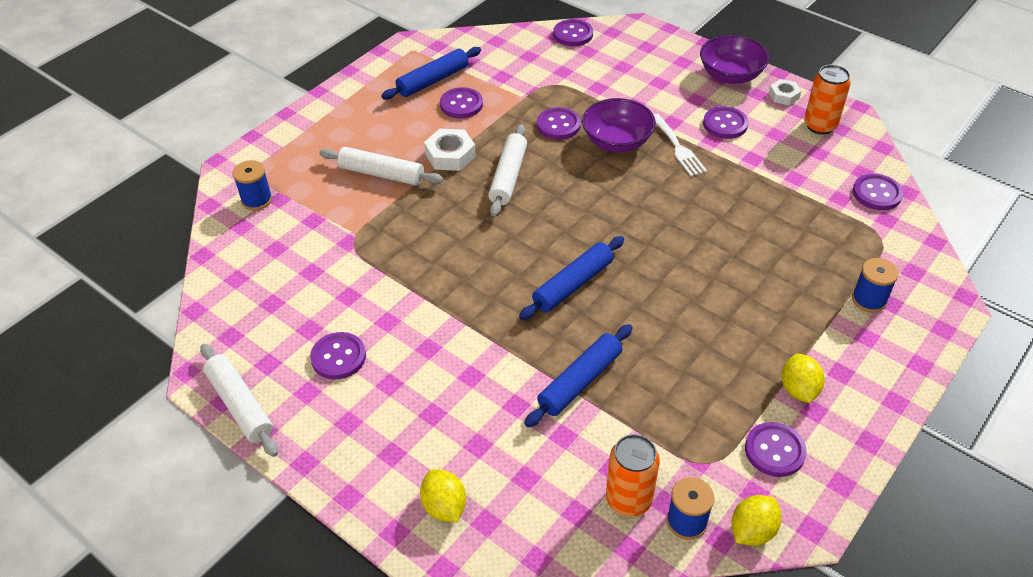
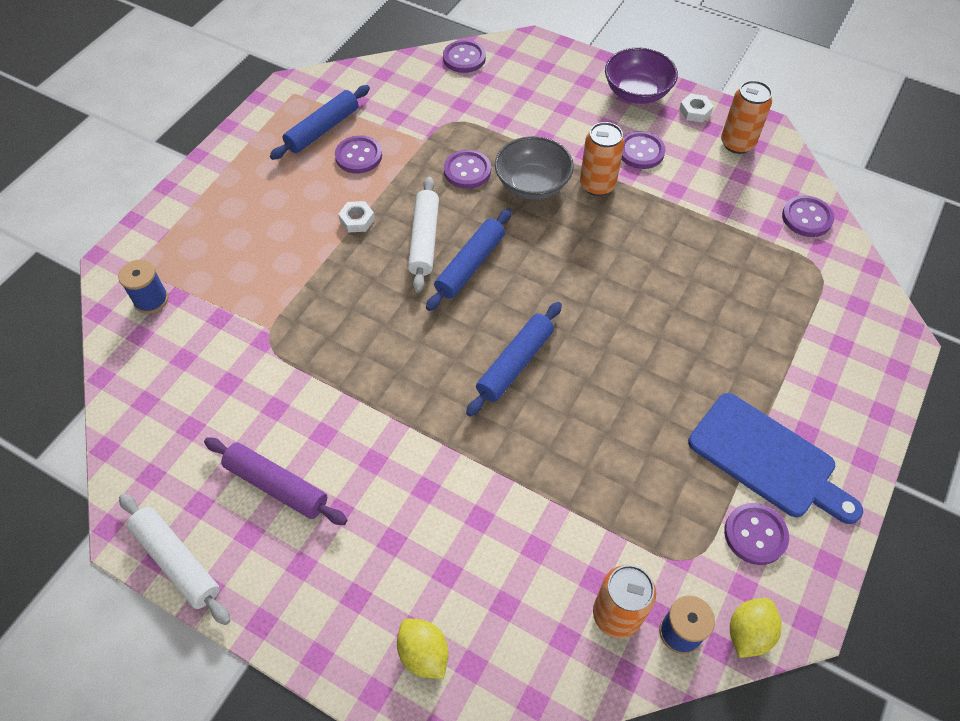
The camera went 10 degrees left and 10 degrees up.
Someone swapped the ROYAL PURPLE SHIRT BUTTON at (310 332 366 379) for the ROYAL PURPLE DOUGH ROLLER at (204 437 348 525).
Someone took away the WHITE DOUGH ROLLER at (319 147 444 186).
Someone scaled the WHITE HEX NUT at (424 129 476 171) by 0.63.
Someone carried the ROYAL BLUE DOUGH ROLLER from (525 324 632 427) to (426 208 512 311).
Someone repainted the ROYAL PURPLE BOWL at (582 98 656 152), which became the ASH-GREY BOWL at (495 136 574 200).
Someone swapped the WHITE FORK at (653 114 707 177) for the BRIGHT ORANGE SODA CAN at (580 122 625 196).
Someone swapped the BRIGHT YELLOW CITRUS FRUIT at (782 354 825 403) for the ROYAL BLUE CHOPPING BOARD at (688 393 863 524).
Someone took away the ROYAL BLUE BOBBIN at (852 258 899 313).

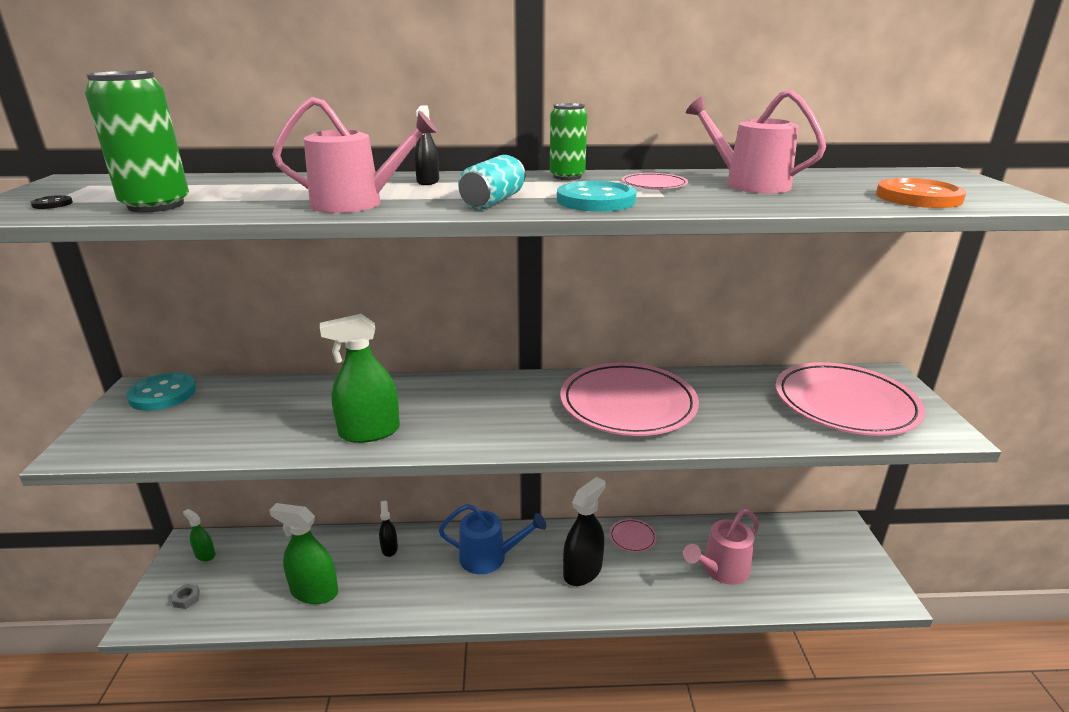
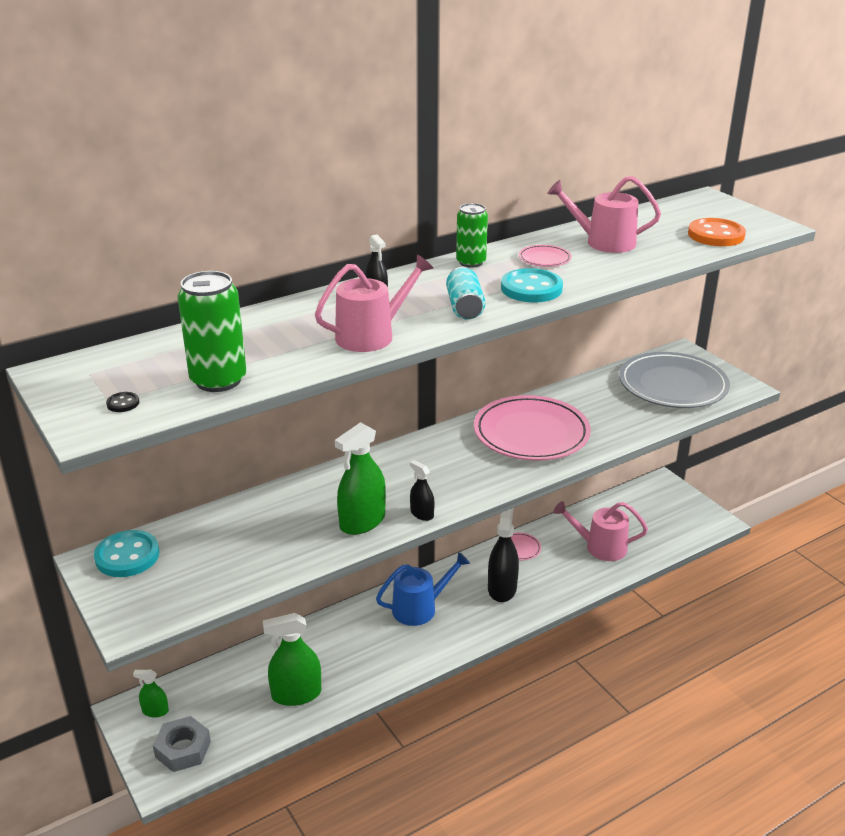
The camera went 30 degrees left and 5 degrees up.
Someone scaled the ASH-GREY HEX NUT at (172 584 200 609) by 2.08.
Someone carried the JET-BLACK SPRAY CLEANER from (379 501 398 557) to (410 460 435 521).
Someone rotated the PINK WATERING POT at (683 509 759 585) by 75 degrees clockwise.
Someone repainted the PINK PLATE at (775 362 925 436), which became the ASH-GREY PLATE at (619 352 730 408).

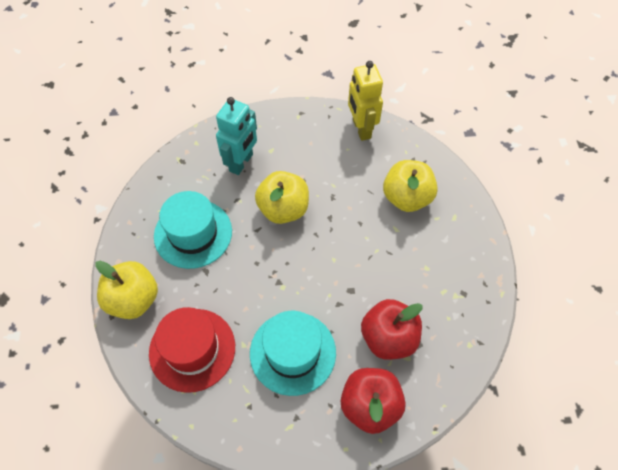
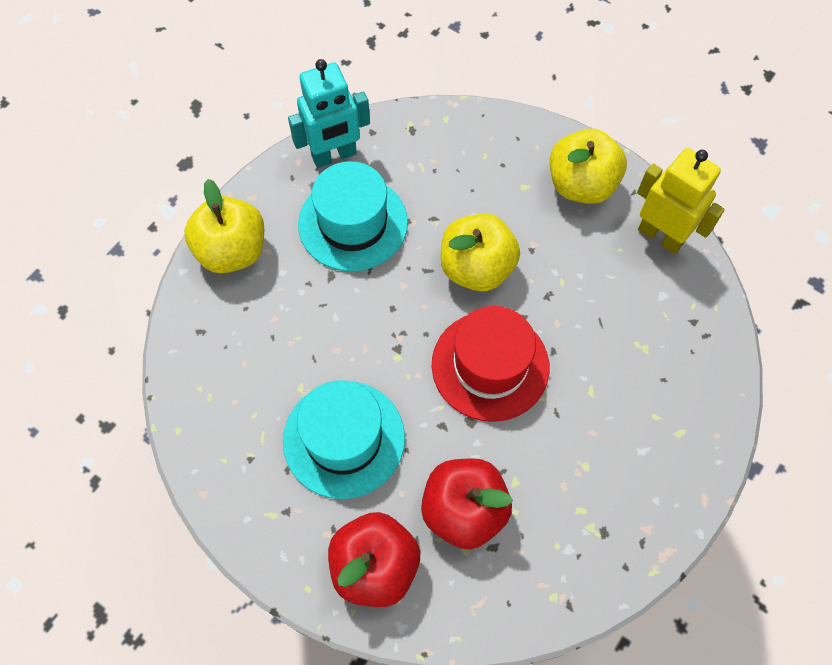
The camera went 40 degrees right and 5 degrees up.
Someone carried the SCARLET TALL HAT from (149 307 235 393) to (432 306 549 422).
Someone carried the TURQUOISE ROBOT from (216 97 257 175) to (288 59 370 168).
Someone rotated the BRIGHT YELLOW ROBOT at (348 61 383 141) by 105 degrees clockwise.
Someone carried the BRIGHT YELLOW TOY APPLE from (383 160 438 212) to (550 129 627 204).

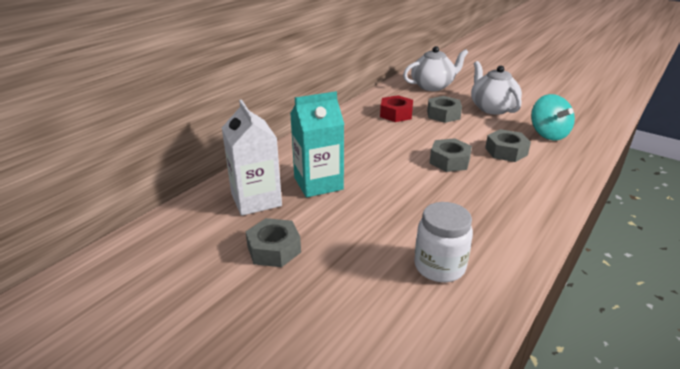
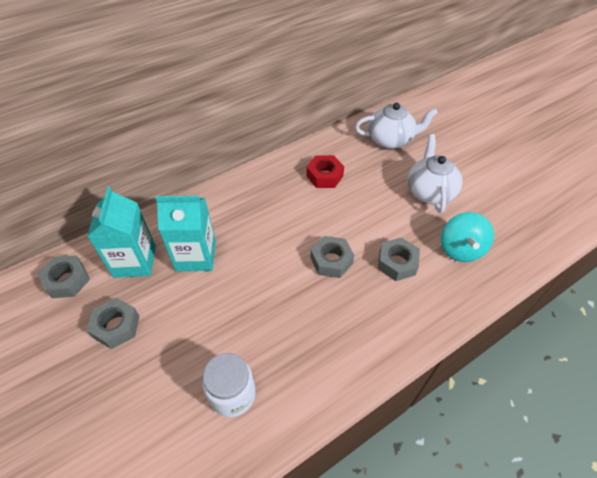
The camera went 20 degrees right and 20 degrees up.
Someone repainted the WHITE JUICE CARTON at (222 99 282 216), which became the TURQUOISE JUICE CARTON at (87 187 156 278).
Someone carried the ASH-GREY HEX NUT from (427 96 462 123) to (38 255 90 298).

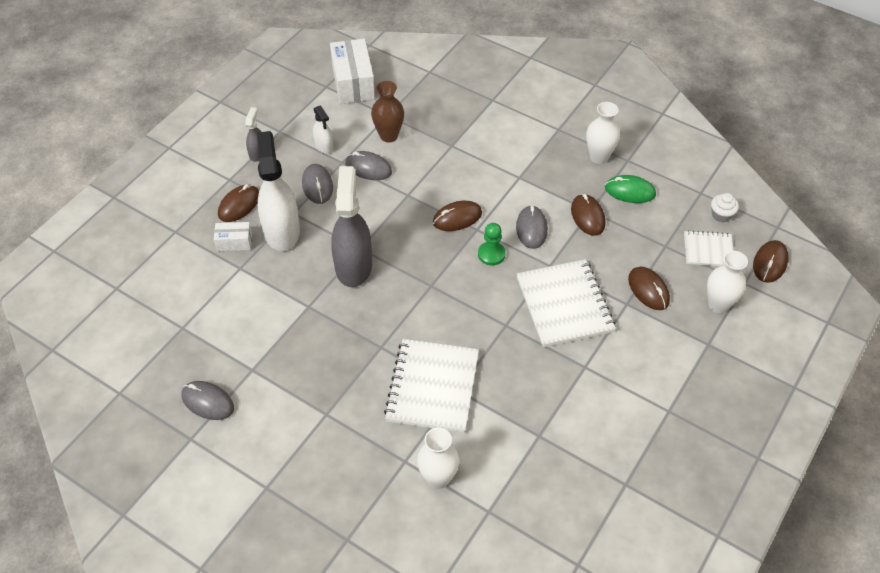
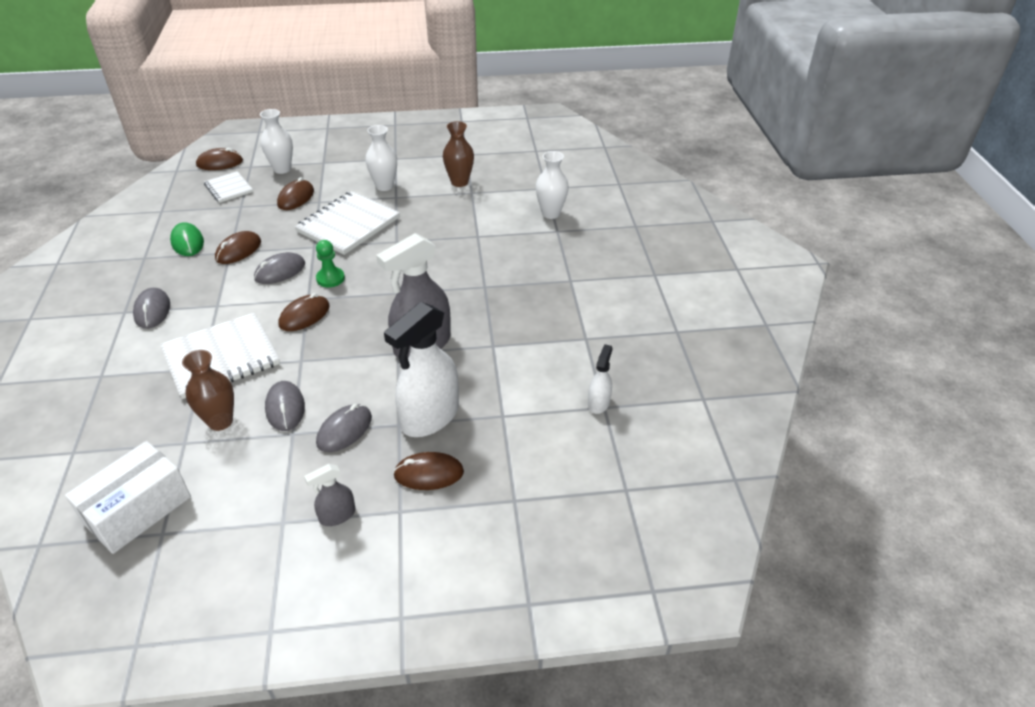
The camera went 130 degrees left and 10 degrees down.
Someone carried the ASH-GREY MOUSE from (181 381 234 420) to (133 288 170 329).
Someone took away the WHITE PACKAGE at (214 222 252 251).
Someone carried the WHITE SPRAY CLEANER from (313 105 333 154) to (588 344 613 414).
Someone carried the WHITE NOTEPAD from (384 339 479 433) to (160 312 280 399).
Someone rotated the RUSSET MOUSE at (433 201 482 231) by 75 degrees counterclockwise.
Someone carried the WHITE VASE from (586 102 620 164) to (365 125 397 191).
Someone took away the WHITE FAIRY CAKE at (711 193 739 222).
Someone put down the RUSSET VASE at (443 121 474 187).

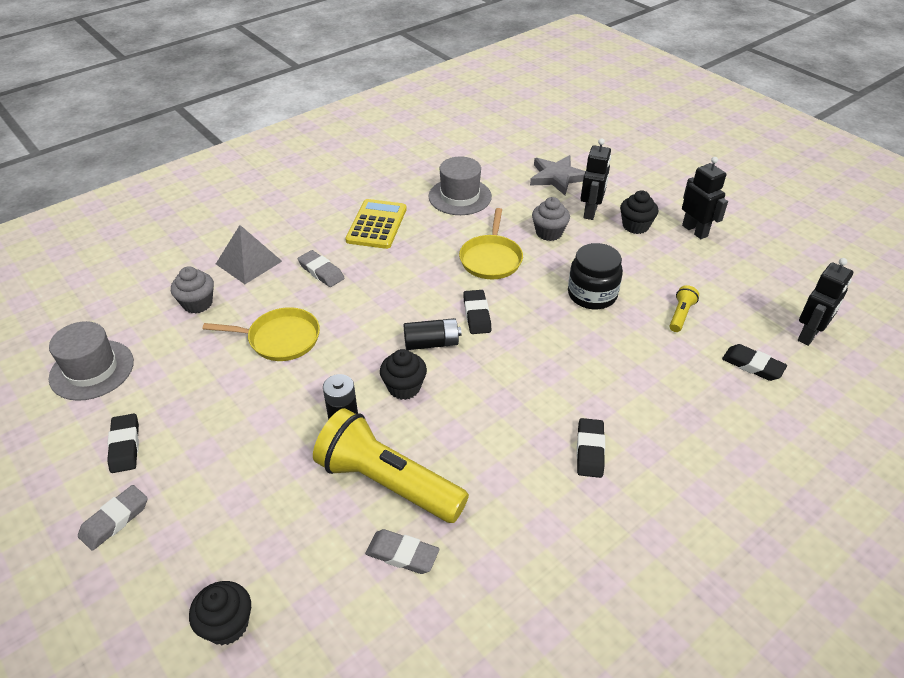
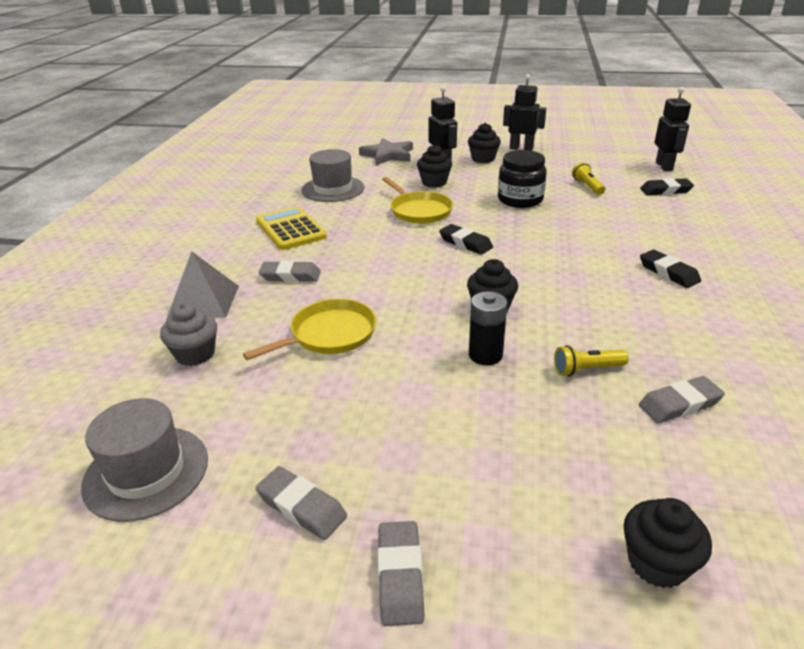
The camera went 40 degrees left and 10 degrees down.
Someone repainted the JET-BLACK PENCIL ERASER at (107 414 139 473), which became the ASH-GREY PENCIL ERASER at (256 466 347 540).
Someone scaled the BRIGHT YELLOW TORCH at (313 408 469 523) by 0.42.
Someone took away the JET-BLACK AA BATTERY at (404 318 462 350).
Someone repainted the ASH-GREY FAIRY CAKE at (532 197 570 241), which became the JET-BLACK FAIRY CAKE at (417 144 452 188).

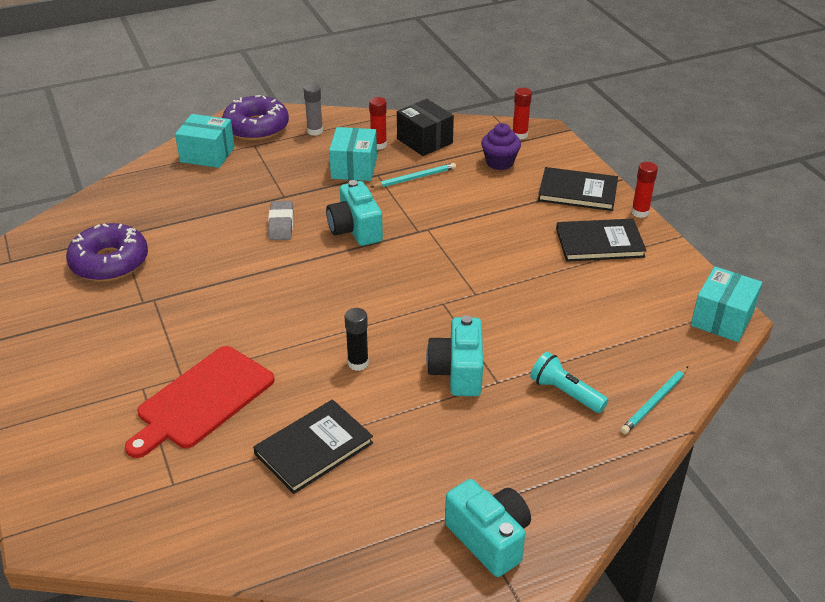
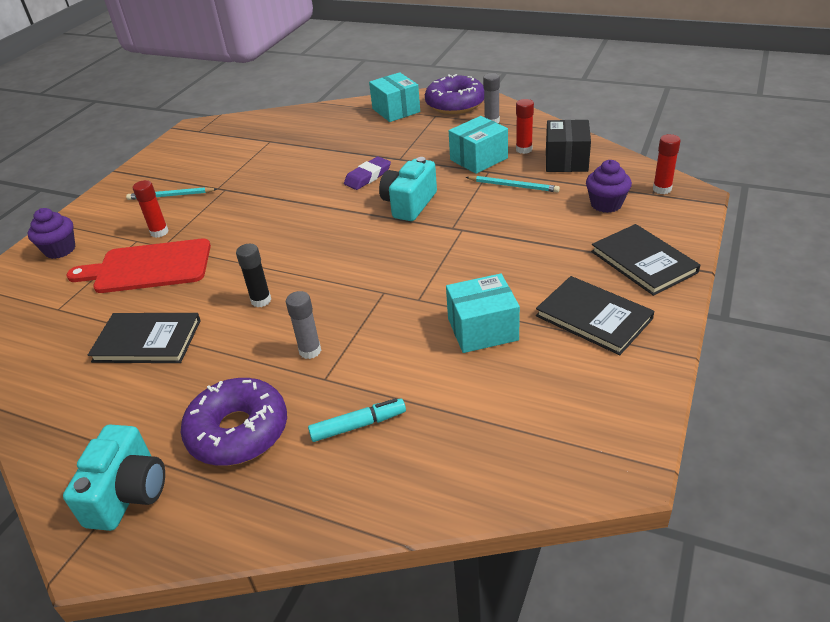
The camera went 50 degrees right and 0 degrees up.
Someone carried the ROYAL PURPLE GLAZED DONUT from (66 223 148 282) to (181 378 287 466).
Someone repainted the ASH-GREY PENCIL ERASER at (268 201 293 240), which became the ROYAL PURPLE PENCIL ERASER at (344 156 391 190).
Someone swapped the TURQUOISE COMPACT CAMERA at (426 315 483 396) for the ASH-GREY GLUE at (286 291 321 359).
Someone swapped the TURQUOISE TORCH at (530 352 608 413) for the TURQUOISE MARKER PEN at (308 398 406 442).
Someone carried the TURQUOISE LEAD PENCIL from (621 366 688 434) to (126 187 217 200).
Someone carried the SCARLET GLUE from (631 162 658 218) to (133 180 168 238).
Someone carried the TURQUOISE PACKAGE from (691 267 762 342) to (446 273 520 353).
Someone put down the ROYAL PURPLE FAIRY CAKE at (27 208 76 259).

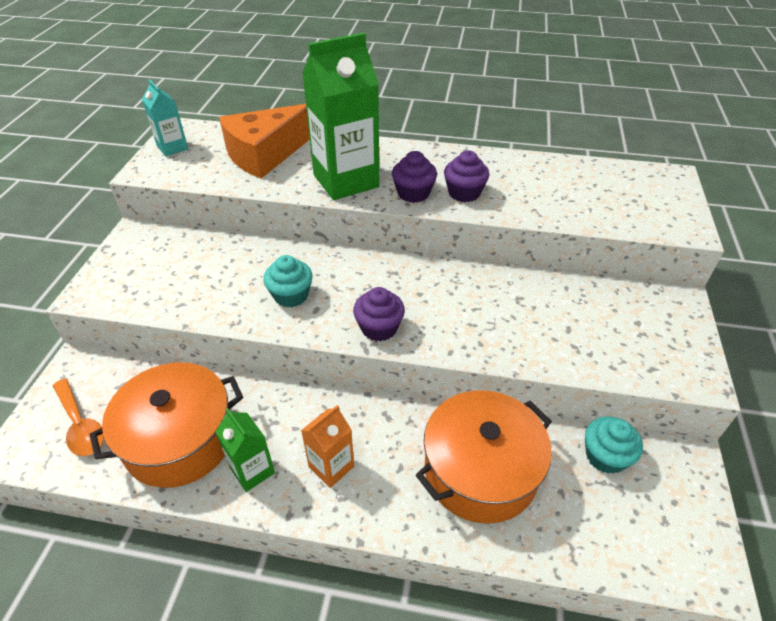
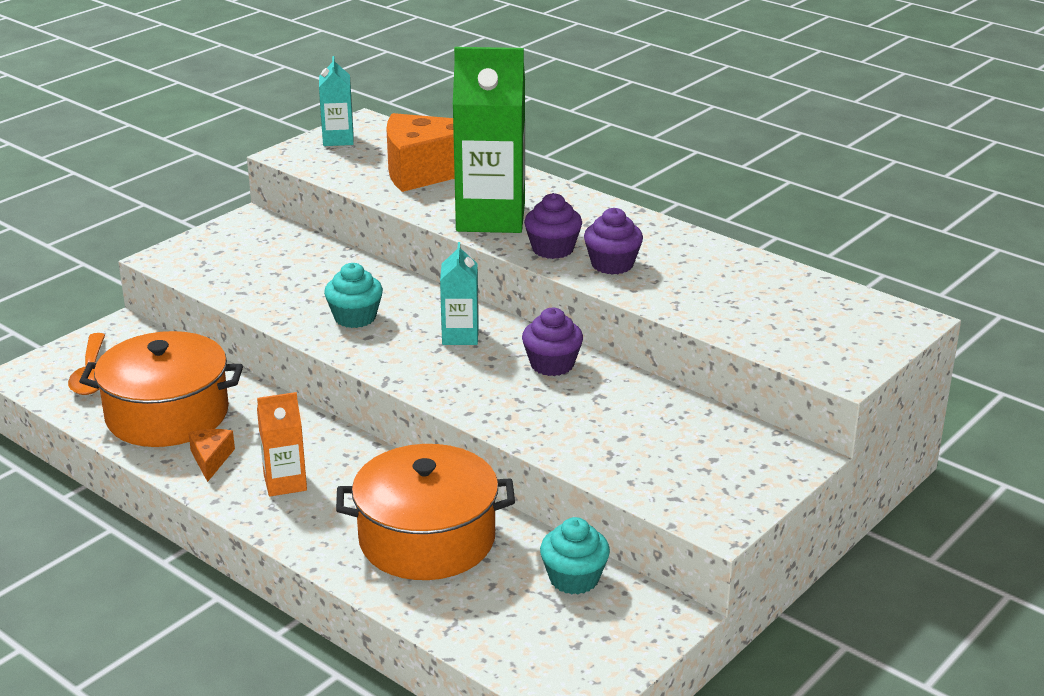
The camera went 30 degrees right and 15 degrees down.
Someone swapped the LEAF-GREEN JUICE CARTON at (215 408 275 492) for the BRIGHT ORANGE PIECE OF CHEESE at (188 429 235 482).
Someone carried the ROYAL PURPLE FAIRY CAKE from (353 287 405 342) to (522 308 583 376).
Someone put down the TURQUOISE JUICE CARTON at (440 242 479 345).

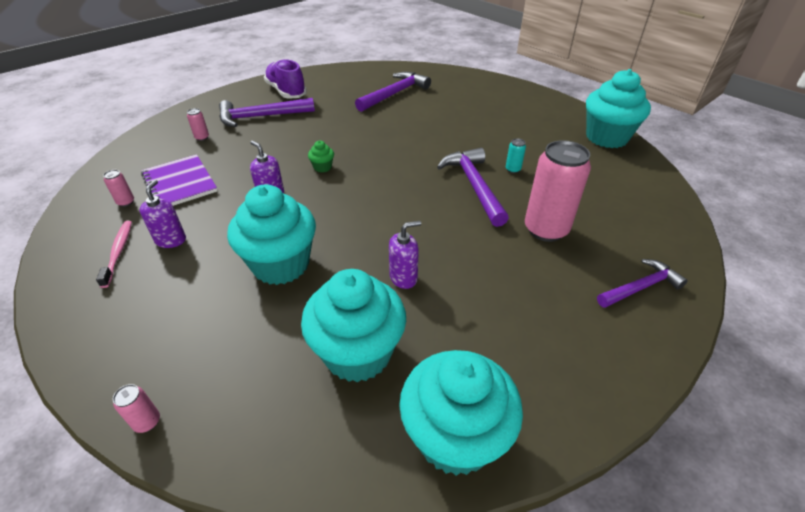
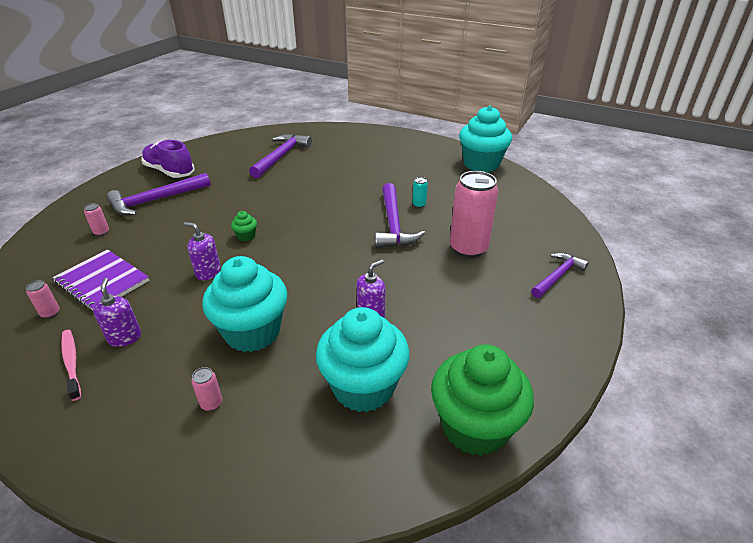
The camera went 20 degrees left and 5 degrees down.
Someone carried the PINK SODA CAN from (113 384 160 433) to (191 367 222 411).
Someone repainted the TURQUOISE FAIRY CAKE at (399 350 523 476), which became the LEAF-GREEN FAIRY CAKE at (431 344 534 456).
Someone rotated the ROYAL PURPLE CLAW HAMMER at (437 148 509 227) by 150 degrees counterclockwise.

